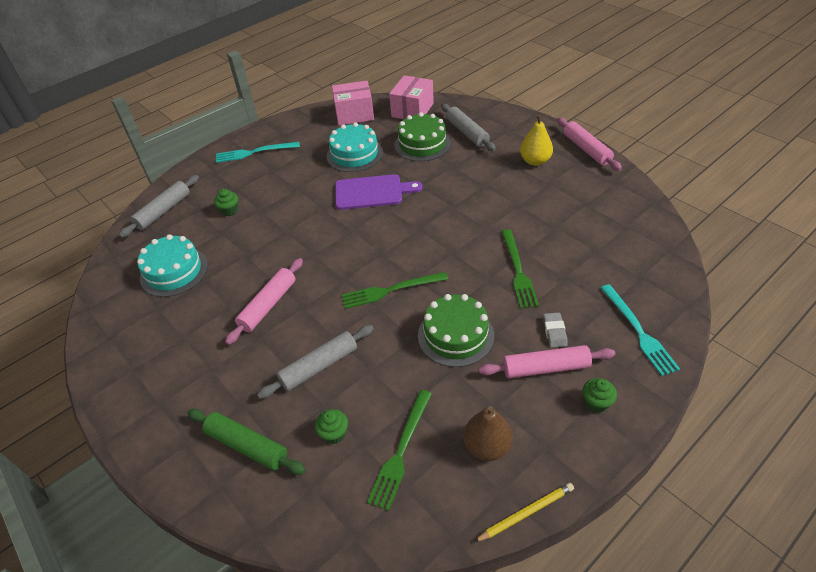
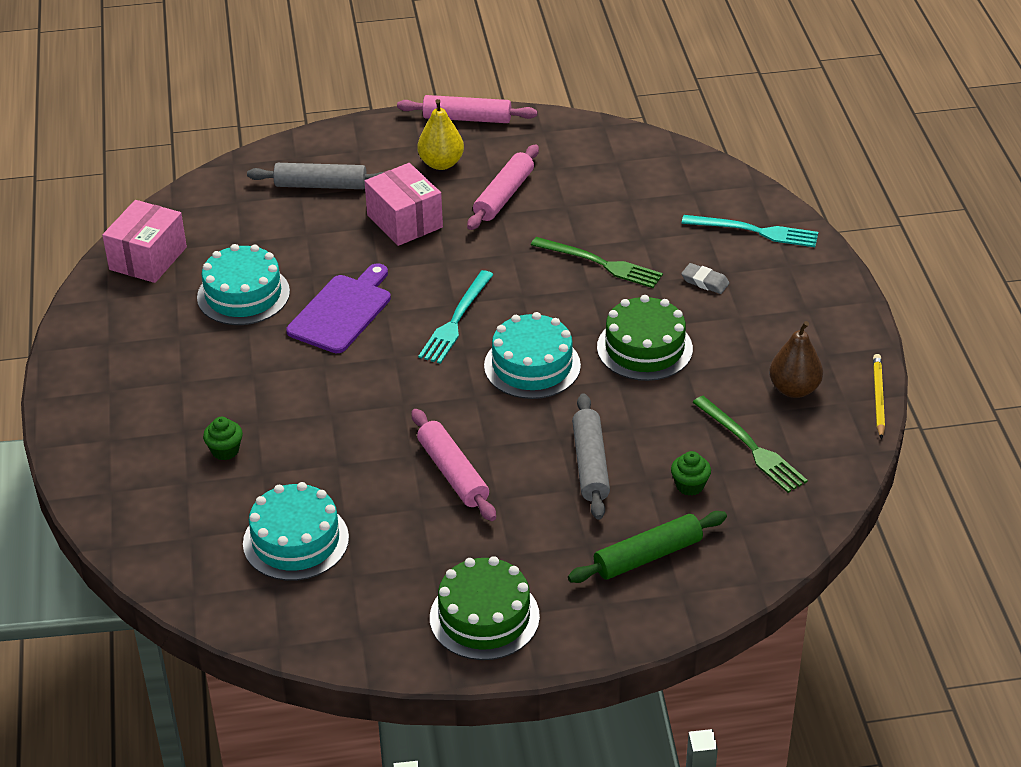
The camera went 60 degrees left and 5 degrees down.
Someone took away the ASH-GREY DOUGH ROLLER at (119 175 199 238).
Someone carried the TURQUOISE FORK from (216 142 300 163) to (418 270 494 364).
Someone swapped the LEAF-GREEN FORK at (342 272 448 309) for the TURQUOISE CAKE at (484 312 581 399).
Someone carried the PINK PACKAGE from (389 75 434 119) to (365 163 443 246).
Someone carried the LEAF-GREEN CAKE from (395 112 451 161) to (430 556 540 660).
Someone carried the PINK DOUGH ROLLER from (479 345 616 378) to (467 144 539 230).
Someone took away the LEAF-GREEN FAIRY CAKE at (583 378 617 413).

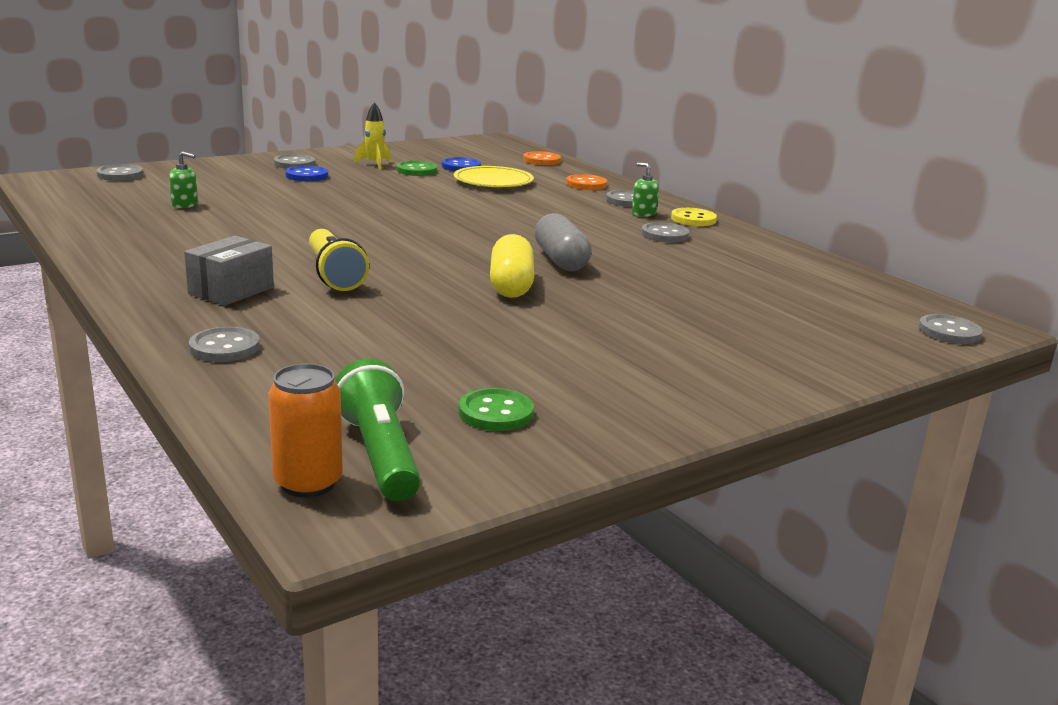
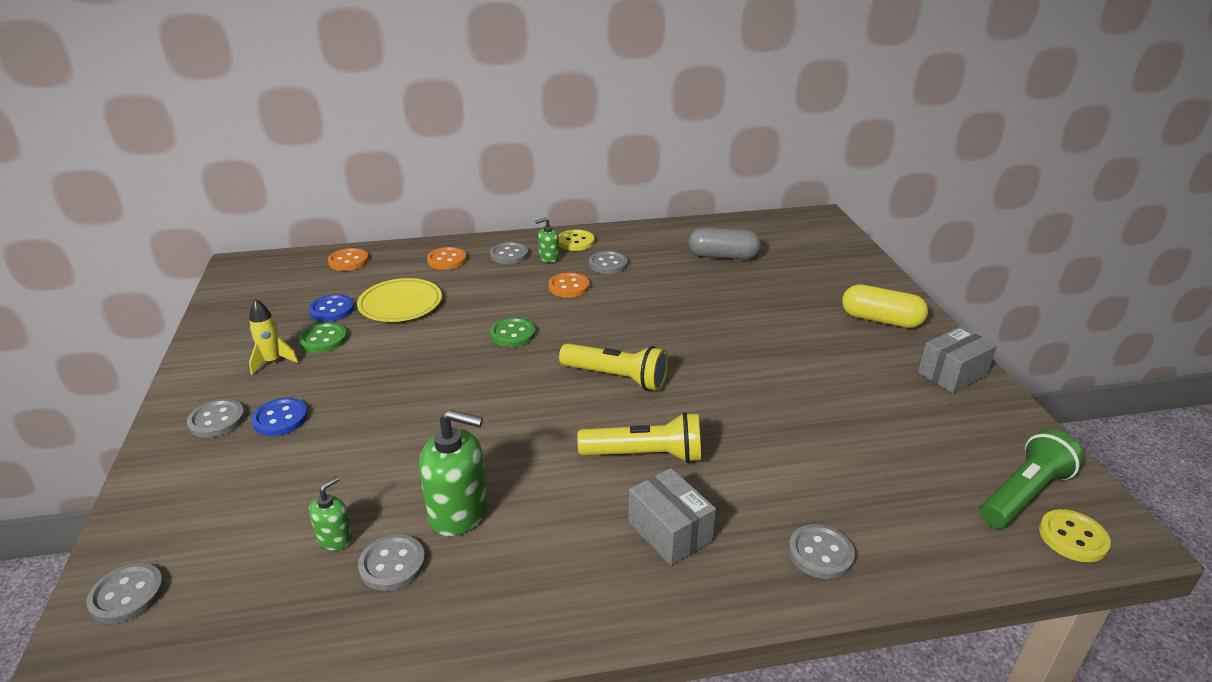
The camera went 65 degrees left and 10 degrees up.
Someone swapped the BRIGHT ORANGE SODA CAN at (268 364 343 498) for the BRIGHT YELLOW SHIRT BUTTON at (1039 509 1111 562).
Someone rotated the LEAF-GREEN TORCH at (335 359 421 501) by 135 degrees clockwise.
Someone carried the LEAF-GREEN SHIRT BUTTON from (459 388 534 431) to (490 317 535 347).
Someone carried the BRIGHT YELLOW PILL from (490 234 534 298) to (842 285 928 328).
Someone carried the ASH-GREY PILL from (535 213 592 271) to (688 227 761 260).
Someone carried the ASH-GREY SHIRT BUTTON from (918 314 983 344) to (358 534 425 591).
Someone put down the LEAF-GREEN SOAP PUMP at (419 410 488 536).
Someone put down the BRIGHT ORANGE SHIRT BUTTON at (548 272 590 298).
Someone put down the BRIGHT YELLOW TORCH at (559 343 668 391).
Someone put down the ASH-GREY PACKAGE at (918 326 997 393).

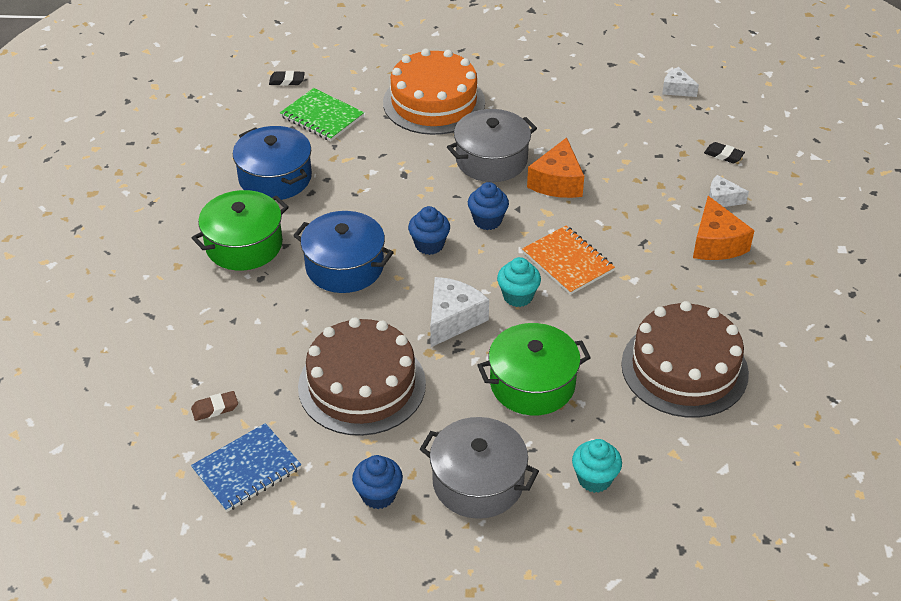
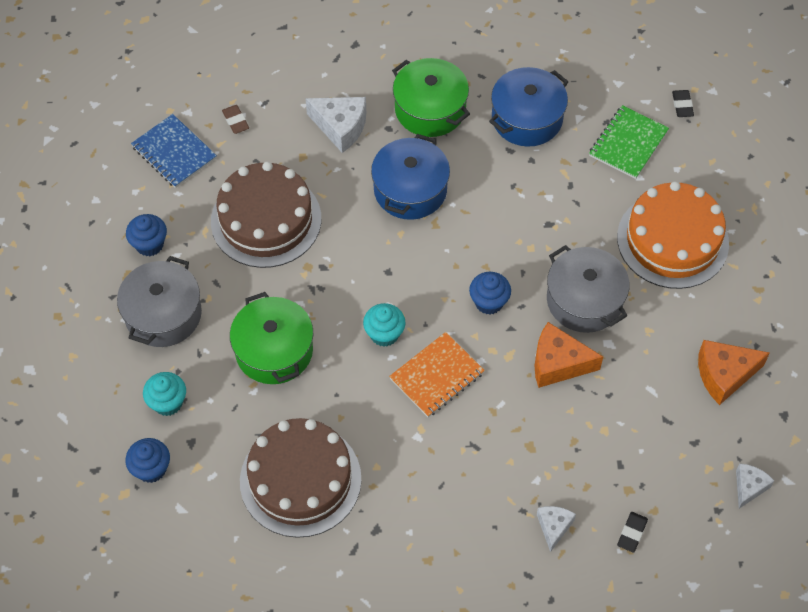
The camera went 85 degrees right and 15 degrees up.
Someone carried the ROYAL BLUE FAIRY CAKE from (408 206 450 255) to (125 438 170 483).
Someone carried the WHITE PIECE OF CHEESE from (430 277 489 347) to (305 97 366 153).
Someone carried the BRIGHT ORANGE PIECE OF CHEESE from (693 196 755 260) to (698 340 770 405).

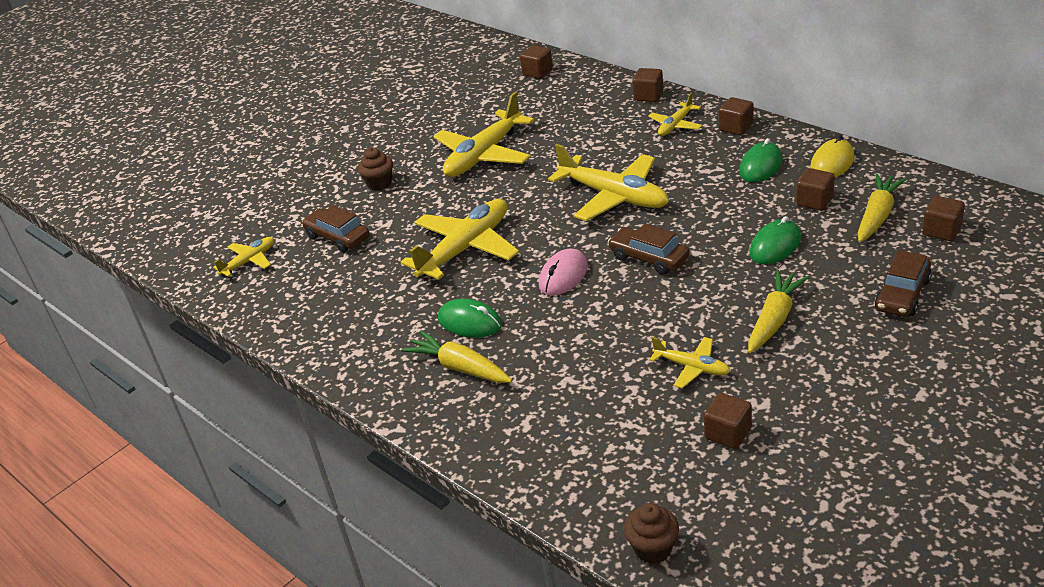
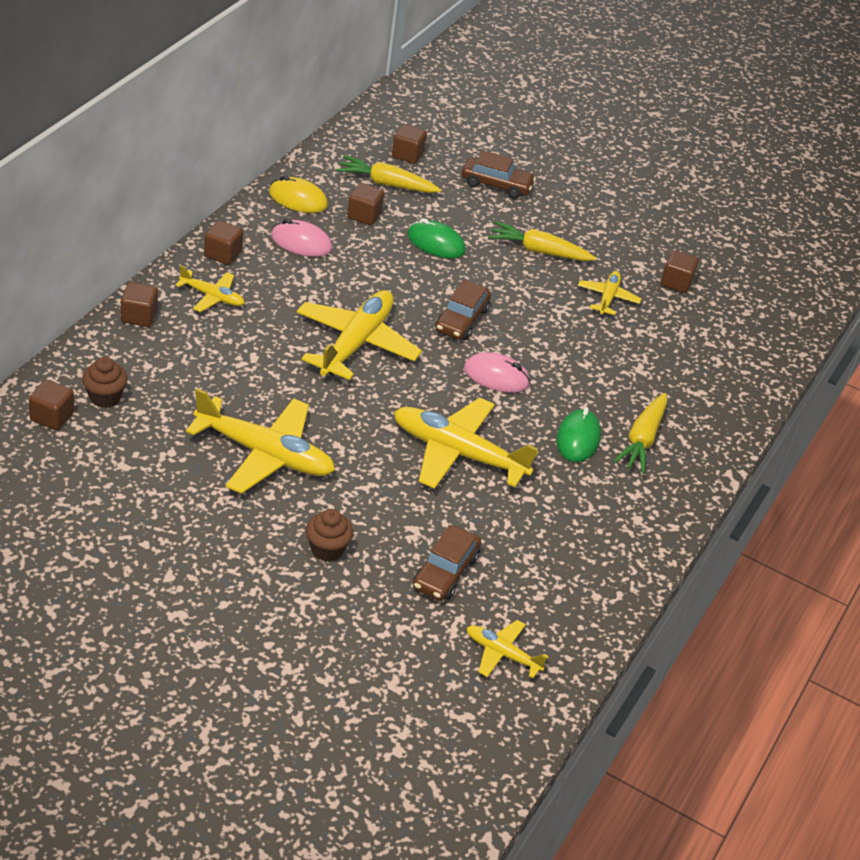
The camera went 115 degrees left and 5 degrees up.
Someone carried the RUSSET FAIRY CAKE from (624 503 679 564) to (82 357 127 408).
Someone repainted the LEAF-GREEN MOUSE at (739 138 783 182), which became the PINK MOUSE at (271 219 332 257).

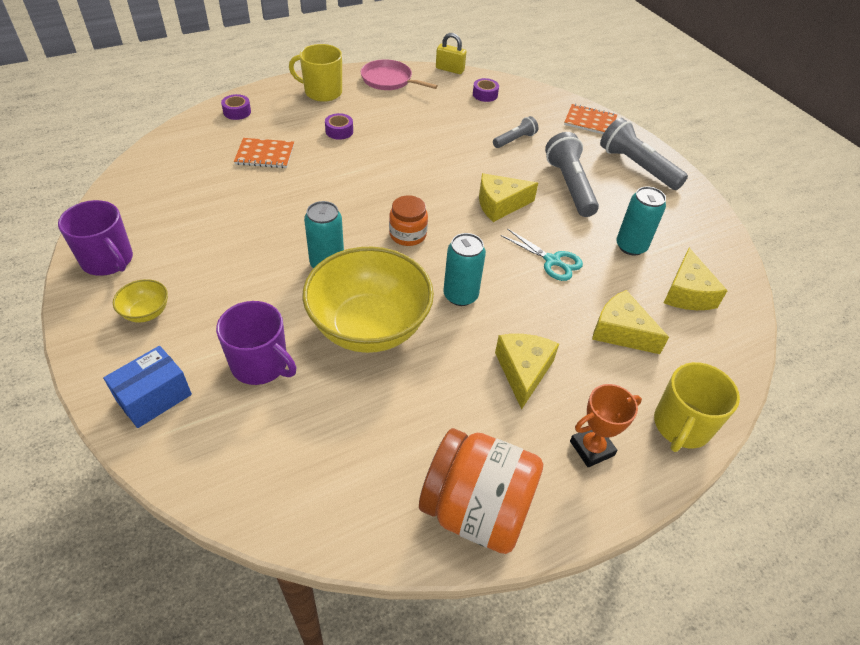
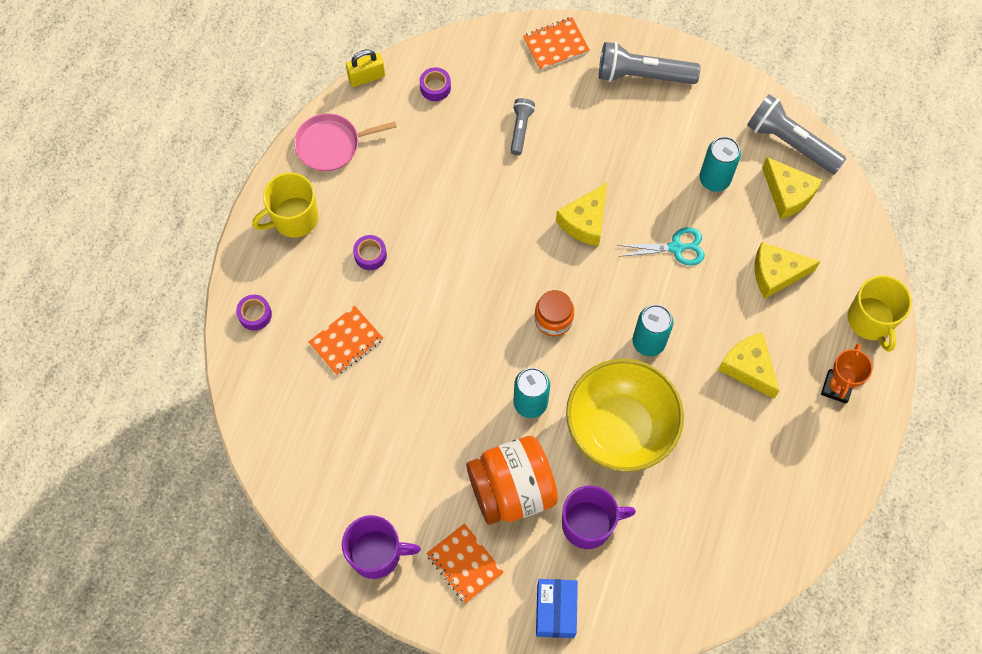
The camera went 40 degrees left and 20 degrees up.
Someone swapped the BRIGHT YELLOW BOWL at (113 279 168 322) for the BRIGHT ORANGE NOTEPAD at (426 523 504 603).
Someone carried the BRIGHT ORANGE JAM JAR from (419 428 543 554) to (466 436 558 525).
Someone carried the ASH-GREY TORCH from (545 132 599 217) to (747 94 846 174).

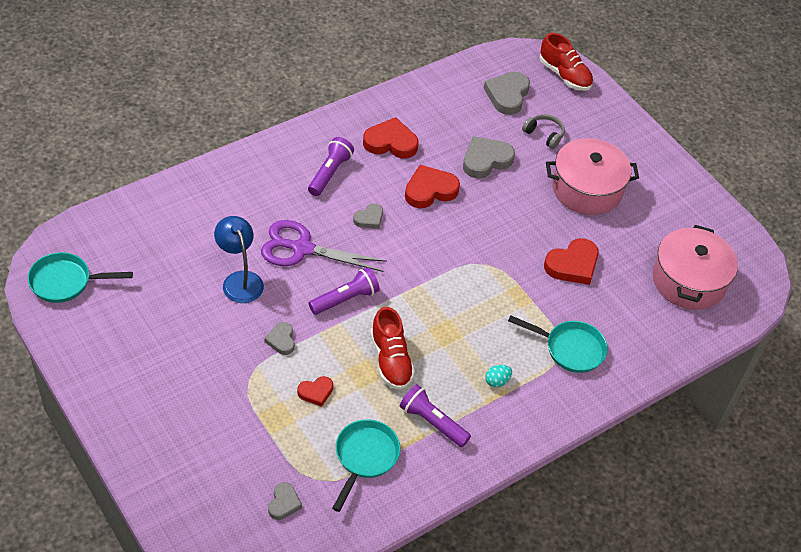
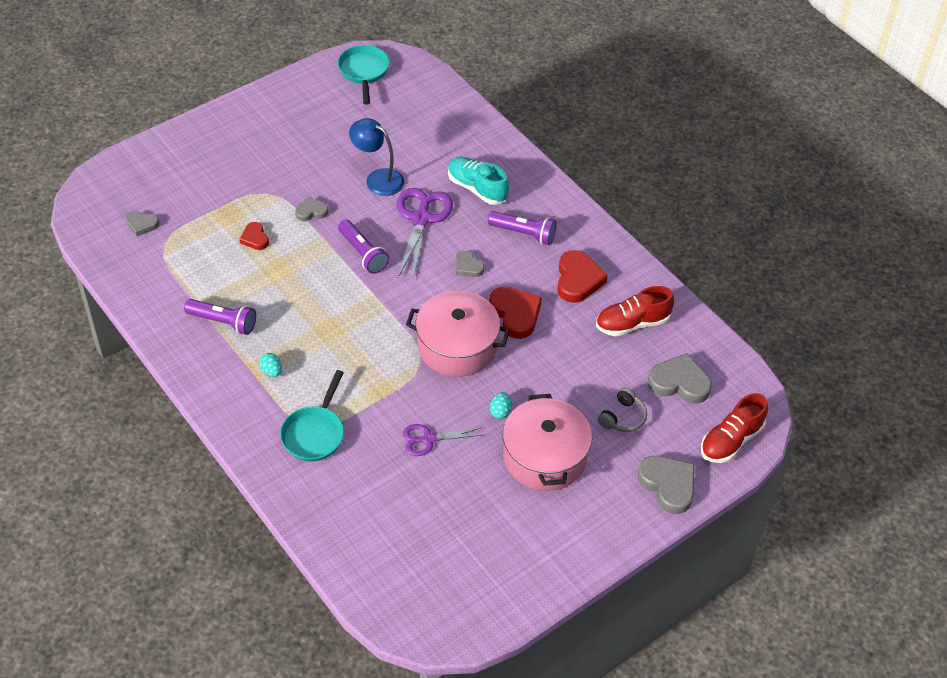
The camera went 90 degrees right and 0 degrees up.
Someone rotated the ROYAL BLUE DESK LAMP at (214 216 264 303) by 120 degrees counterclockwise.
Someone took away the TURQUOISE SKILLET at (332 419 401 512).
Someone carried the SCARLET LACE-UP SHOE from (371 307 415 390) to (596 286 674 337).
Someone rotated the ROYAL PURPLE TORCH at (400 384 471 447) by 75 degrees clockwise.
Someone carried the ASH-GREY HEART from (463 136 515 179) to (638 456 695 514).
Someone swapped the SCARLET HEART at (544 238 599 285) for the ROYAL PURPLE SHEARS at (402 424 483 456).
Someone carried the PINK COOKING POT from (652 225 738 310) to (406 291 510 377).
Someone put down the TURQUOISE LACE-UP SHOE at (448 157 509 205).
Someone put down the TURQUOISE EGG at (490 392 512 419).

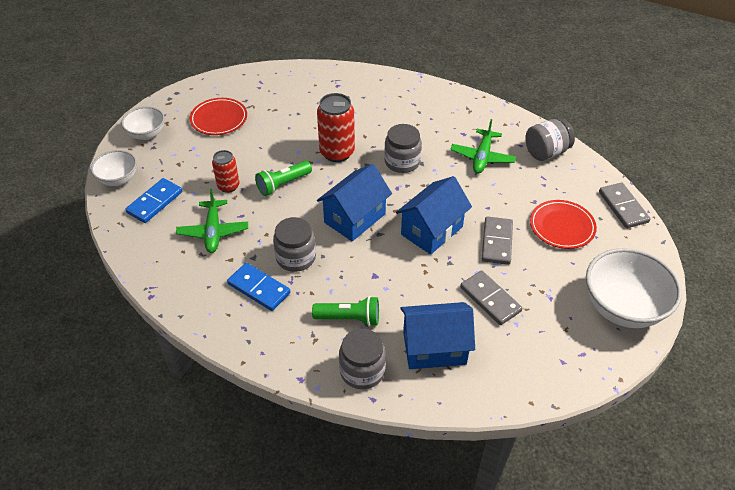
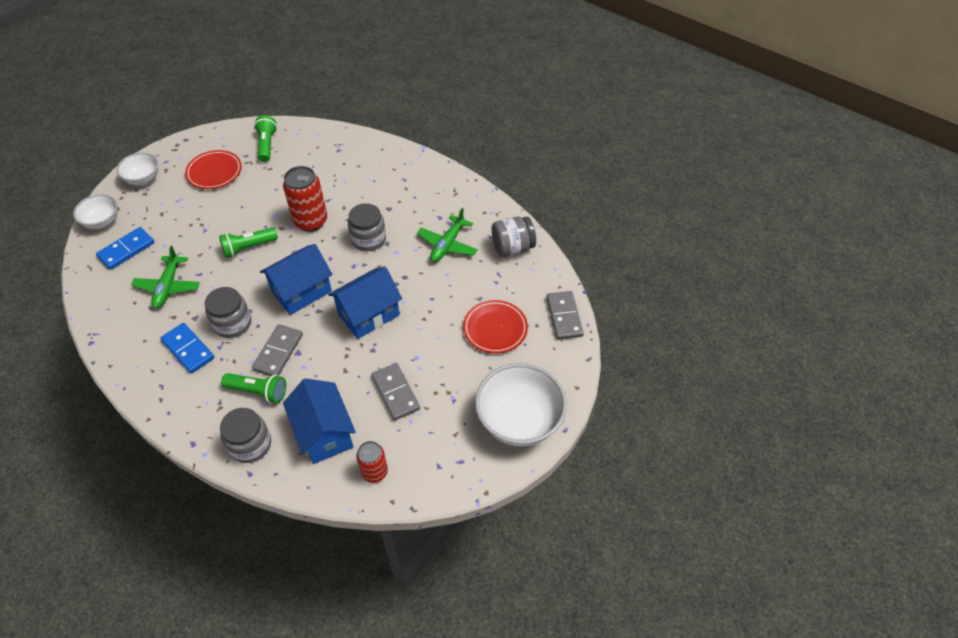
The camera went 10 degrees right and 5 degrees up.
Someone carried the SCARLET SODA CAN from (212 150 239 193) to (356 441 388 483).
Someone rotated the ROYAL BLUE HOUSE at (400 302 475 369) by 60 degrees clockwise.
Someone carried the ASH-GREY DOMINO PIECE from (482 216 513 265) to (252 324 303 376).
Someone put down the LEAF-GREEN TORCH at (254 115 277 162).

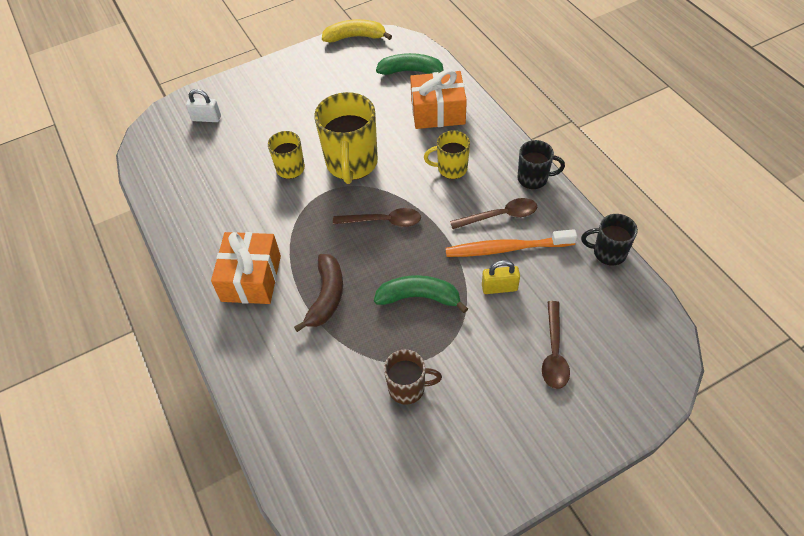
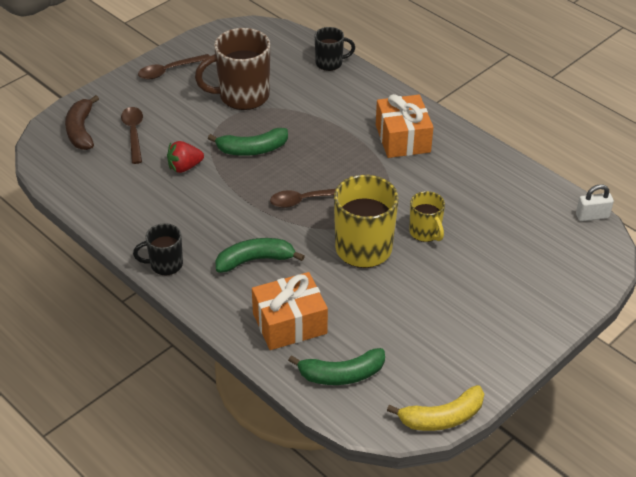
The camera went 160 degrees right and 10 degrees down.
Someone carried the WHITE PADLOCK from (186 89 221 122) to (576 184 614 221).
Someone carried the RUSSET BANANA FRUIT from (294 254 343 332) to (65 95 99 150).
Someone scaled the RUSSET MUG at (384 350 442 405) by 1.80.
Someone swapped the BRIGHT YELLOW MUG at (424 130 470 179) for the LEAF-GREEN BANANA FRUIT at (215 238 305 273).
Someone took away the BRIGHT ORANGE TOOTH BRUSH at (445 229 577 257).
Someone carried the RUSSET TEASPOON from (450 198 537 229) to (138 54 209 80).
Someone swapped the BRIGHT YELLOW PADLOCK at (482 260 520 294) for the SCARLET TOY STRAWBERRY at (167 141 204 173).
Someone carried the JET-BLACK MUG from (581 214 638 265) to (315 27 355 71).

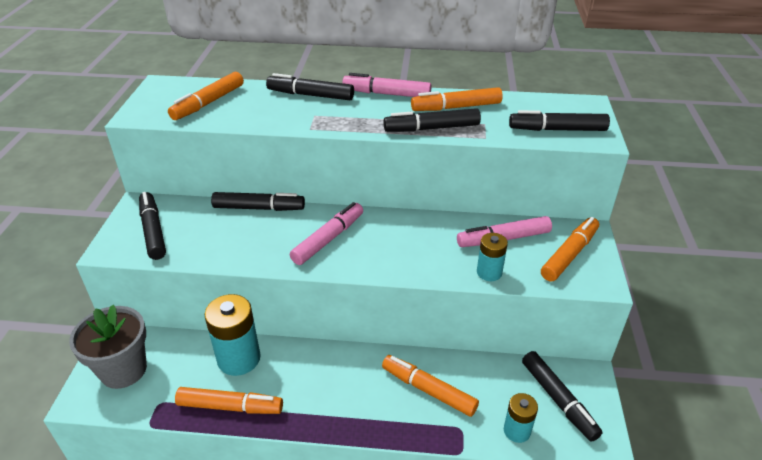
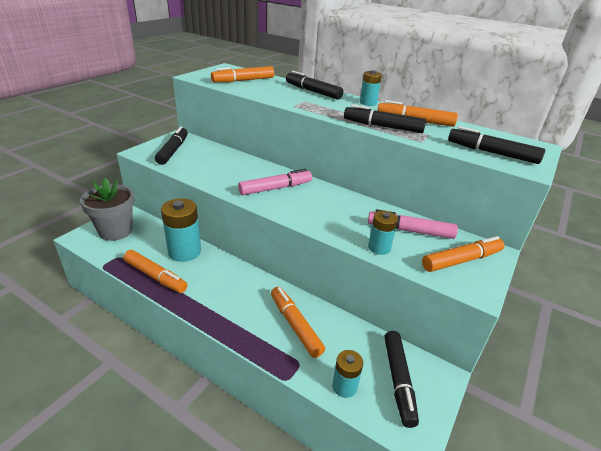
The camera went 25 degrees right and 5 degrees down.
Someone took away the JET-BLACK MARKER PEN at (211 192 305 211).
Someone swapped the PINK MARKER PEN at (342 73 431 97) for the TURQUOISE AA BATTERY at (360 70 382 106).

